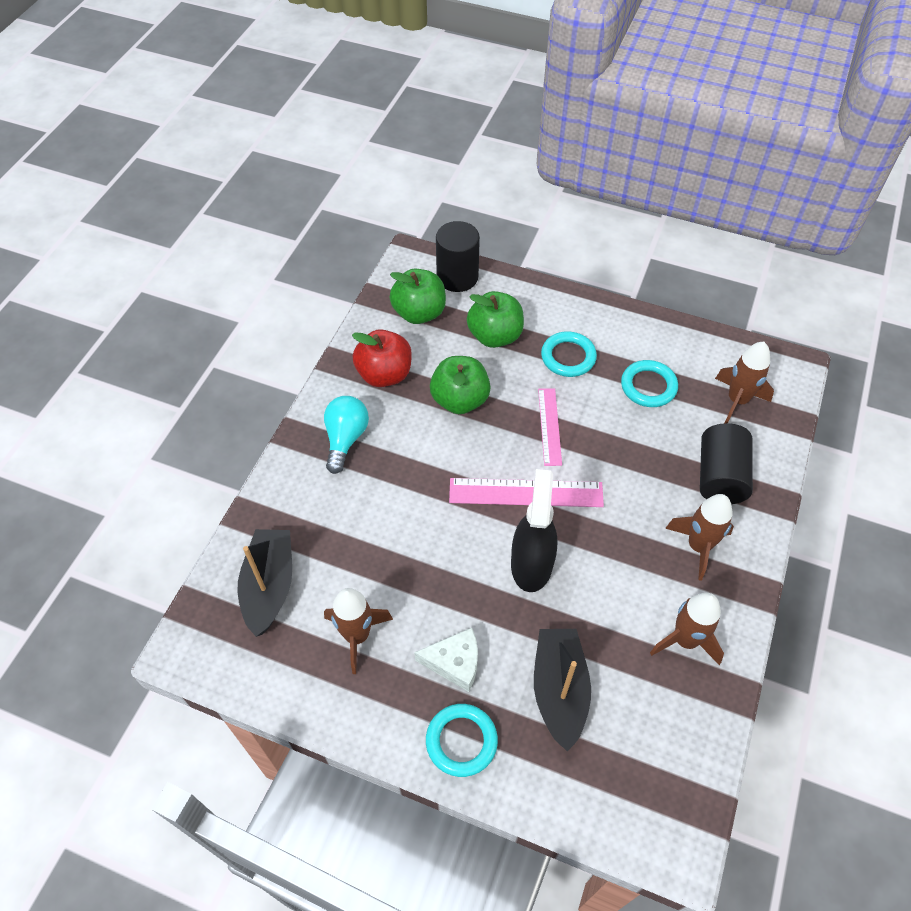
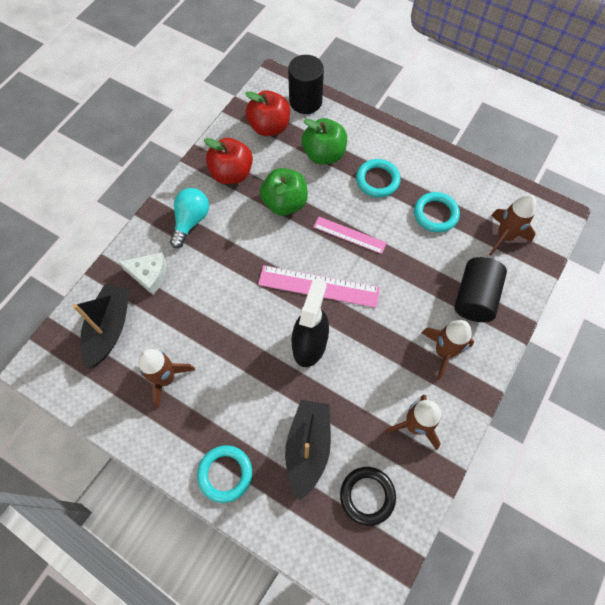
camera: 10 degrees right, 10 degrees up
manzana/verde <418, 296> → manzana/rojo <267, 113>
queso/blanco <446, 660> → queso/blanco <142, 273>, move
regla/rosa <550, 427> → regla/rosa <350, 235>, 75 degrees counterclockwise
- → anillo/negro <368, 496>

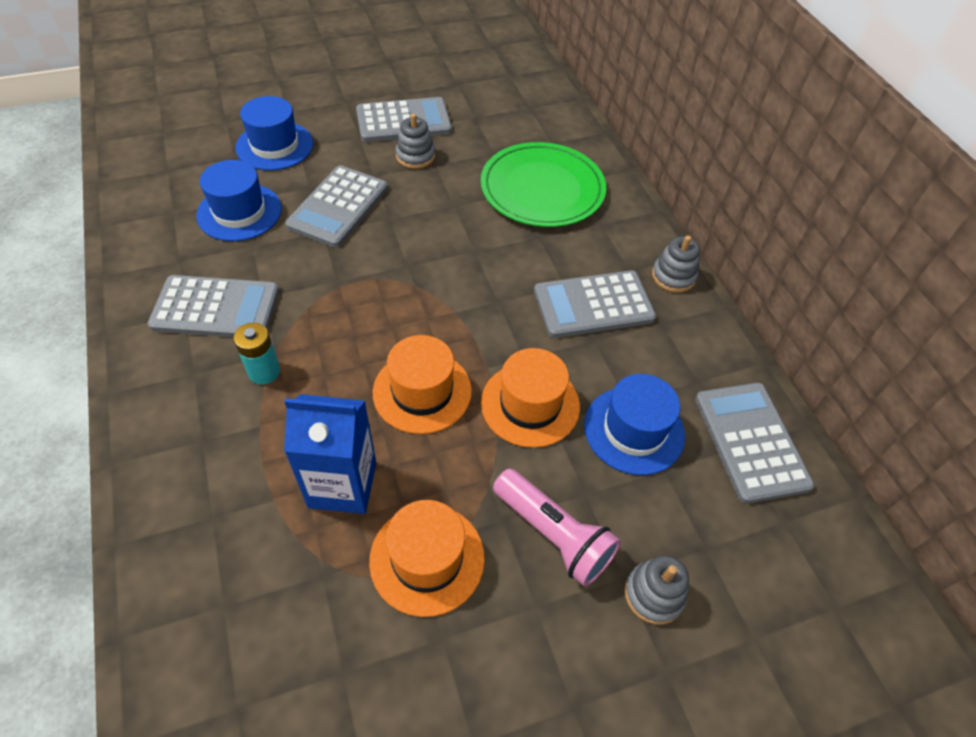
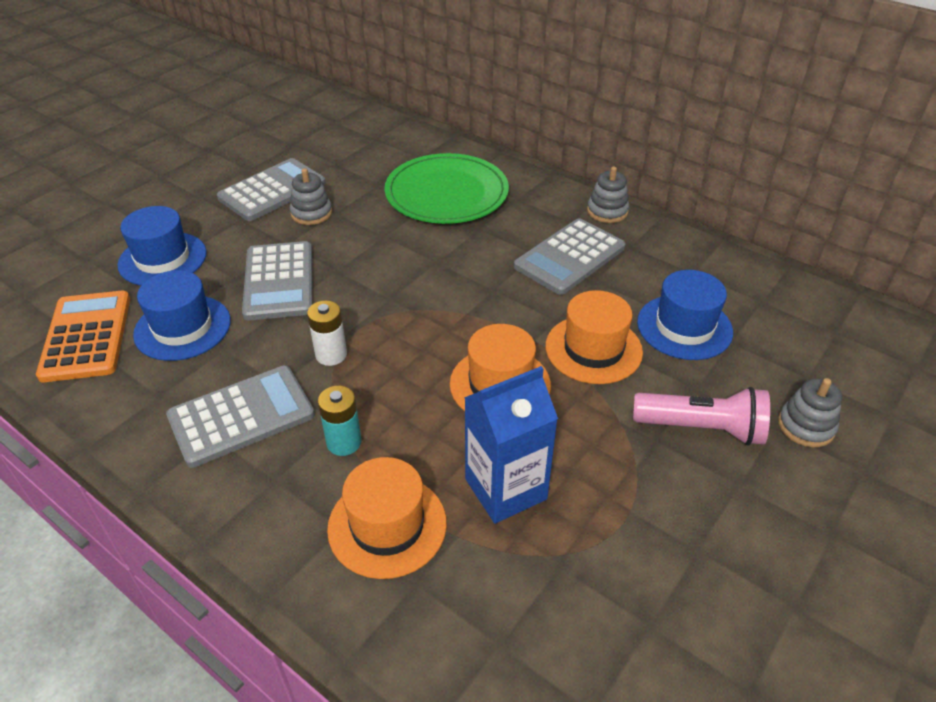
camera: 30 degrees left, 10 degrees down
sombrero/naranja <427, 558> → sombrero/naranja <387, 518>, move
calculadora/gris <754, 443> → -
- → calculadora/naranja <83, 336>
- → pila/blanco <327, 333>

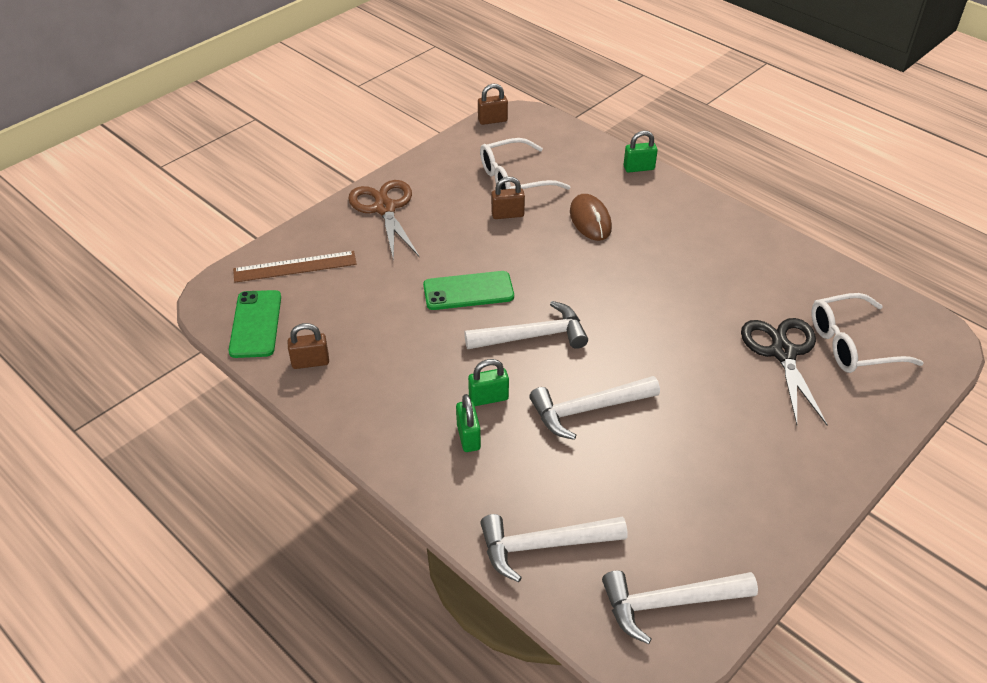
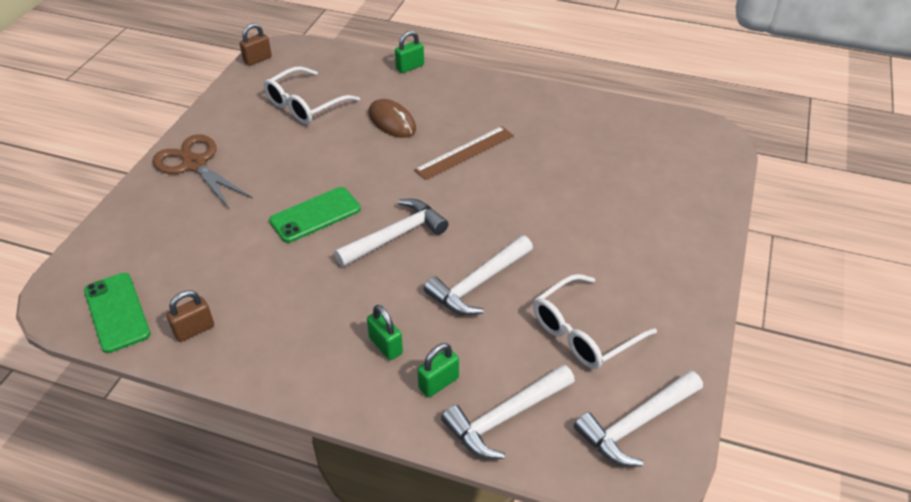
camera: 25 degrees left, 0 degrees up
regla/marrón <295, 266> → regla/marrón <464, 153>, move
candado/verde <488, 382> → candado/verde <438, 370>, move
candado/marrón <508, 198> → -
tijeras/negro <784, 372> → -
gafas/blanco <867, 333> → gafas/blanco <595, 321>, move

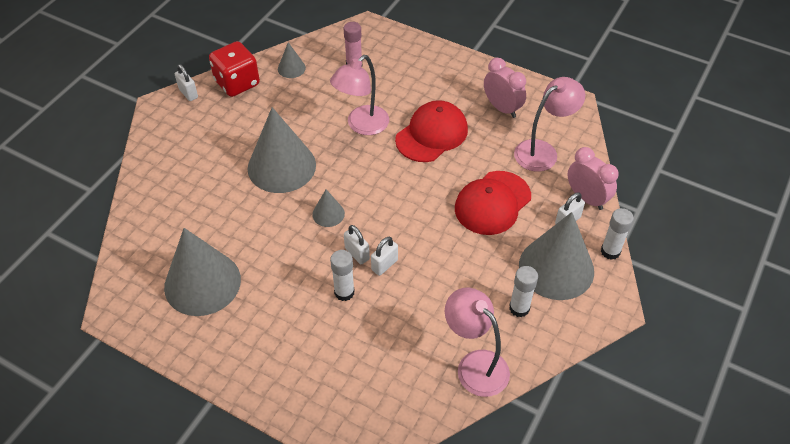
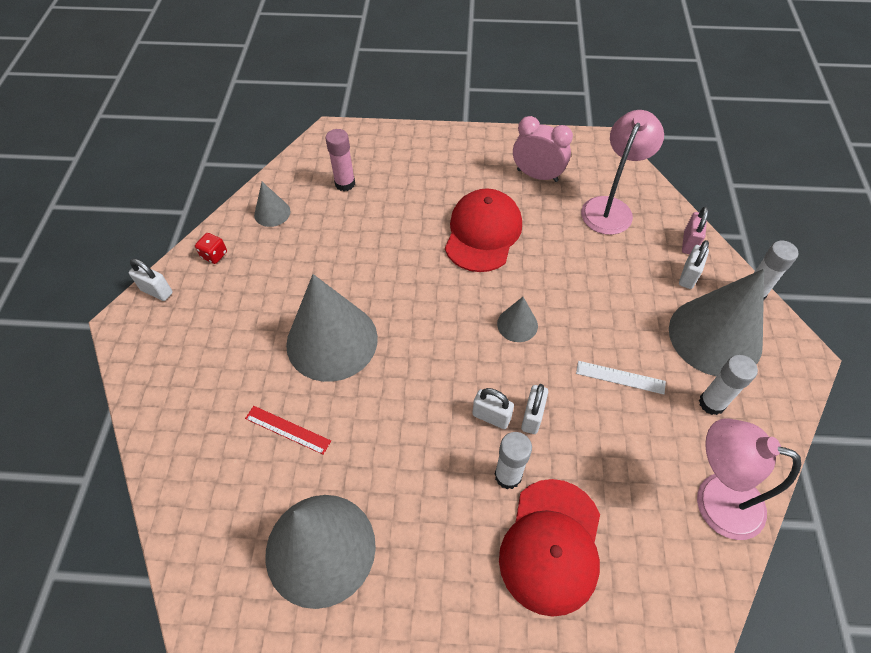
camera: 25 degrees left, 5 degrees up
dado/rojo <234, 69> → dado/rojo <211, 248>, x0.43
cono/gris <328, 208> → cono/gris <517, 319>, move
lámpara/rosa <359, 95> → -
gorra/rojo <493, 203> → gorra/rojo <549, 548>, move
despertador/rosa <593, 178> → candado/rosa <695, 230>
- → regla/rojo <288, 430>
- → regla/blanco <621, 377>

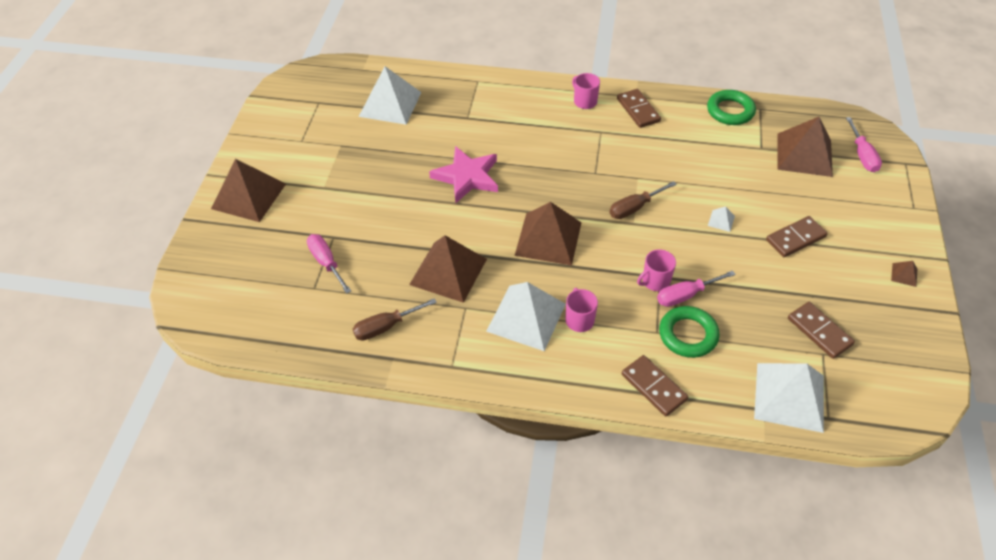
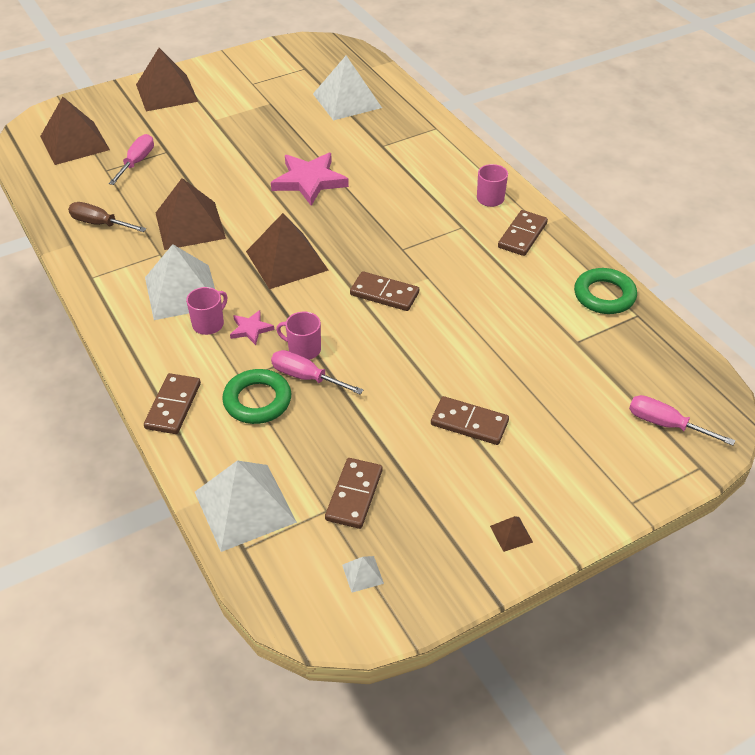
camera: 50 degrees right, 5 degrees down
destornillador/marrón <643, 200> → ficha de dominó/marrón <384, 291>
pirámide/blanco <721, 219> → pirámide/blanco <363, 574>, move
pirámide/marrón <805, 147> → pirámide/marrón <75, 131>, move
destornillador/rosa <864, 144> → destornillador/rosa <682, 420>, 75 degrees clockwise
- → estrella/rosa <252, 327>

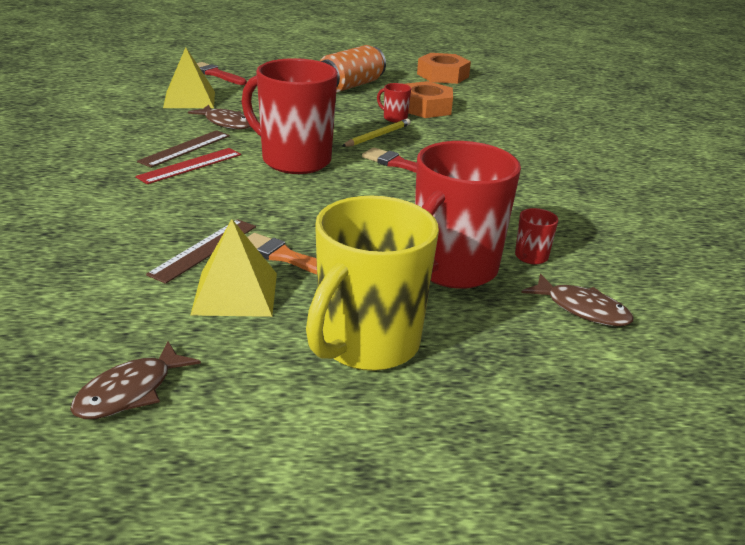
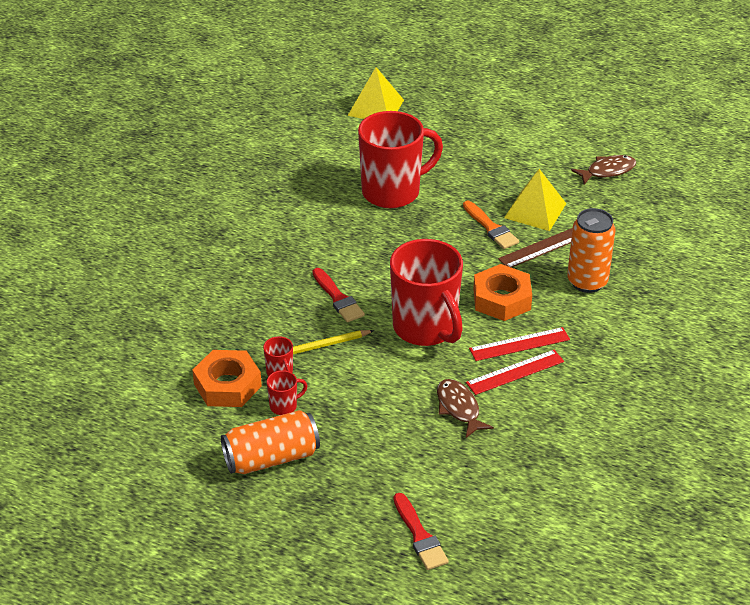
camera: 150 degrees left, 10 degrees up
regla/marrón <183, 149> → regla/rojo <515, 372>
pirámide/amarillo <189, 77> → pirámide/amarillo <375, 93>, move
taza/amarillo <372, 283> → -
tuerca/naranja <444, 68> → tuerca/naranja <502, 292>, move
taza/rojo <536, 236> → taza/rojo <287, 392>, move
pez/marrón <577, 300> → -
- → lata/naranja <591, 250>

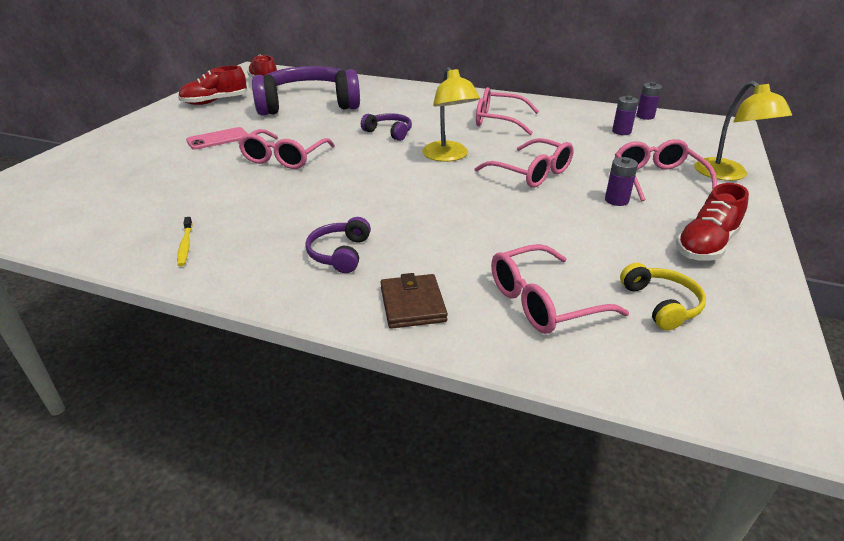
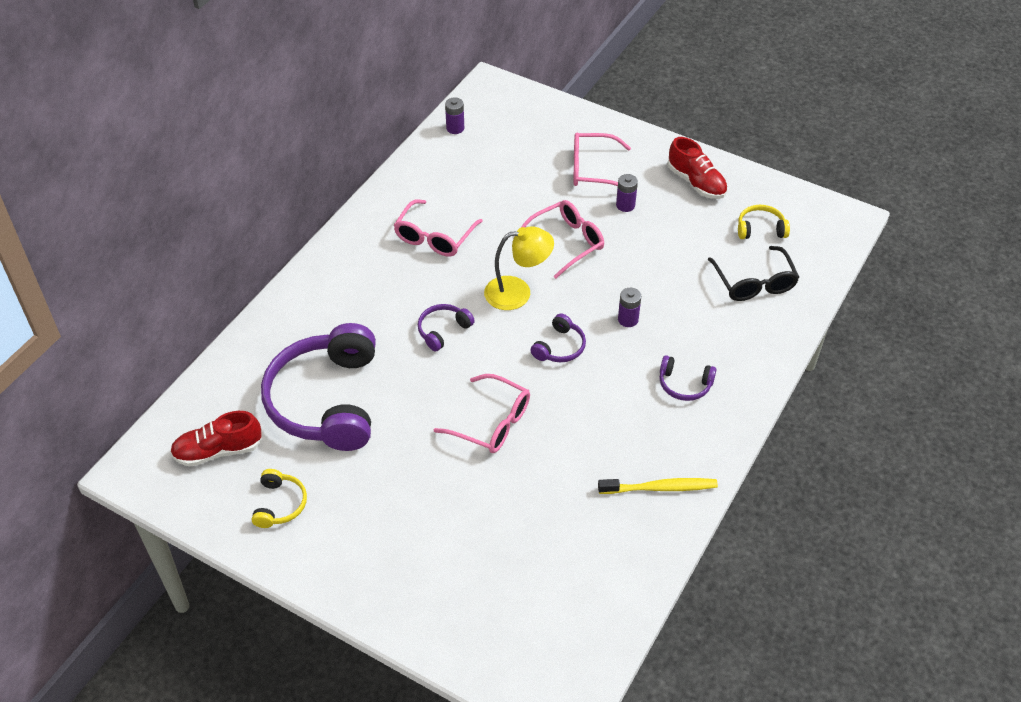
camera: 80 degrees left, 15 degrees up
cepillo de dientes/amarillo <185, 241> → cepillo de dientes/amarillo <658, 486>, x1.72
zapato/rojo <212, 85> → auriculares/amarillo <279, 498>
móvil/rosa <217, 138> → -
cartera/marrón <414, 301> → -
gafas/rosa <560, 289> → gafas/negro <753, 273>
pila/morado <625, 115> → pila/morado <629, 307>, move
lámpara/amarillo <743, 131> → -
- → auriculares/morado <558, 337>

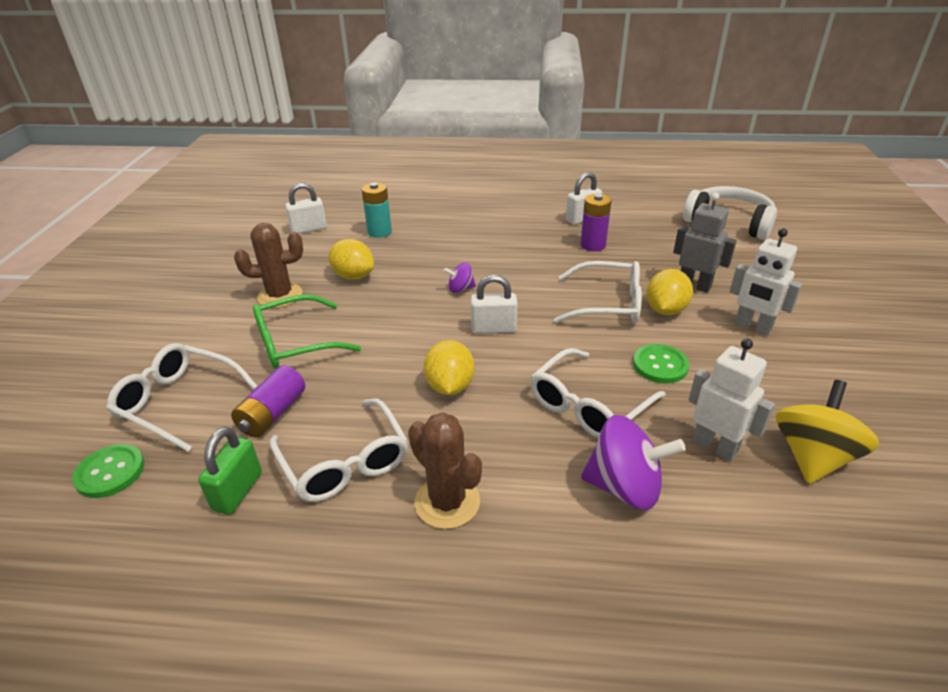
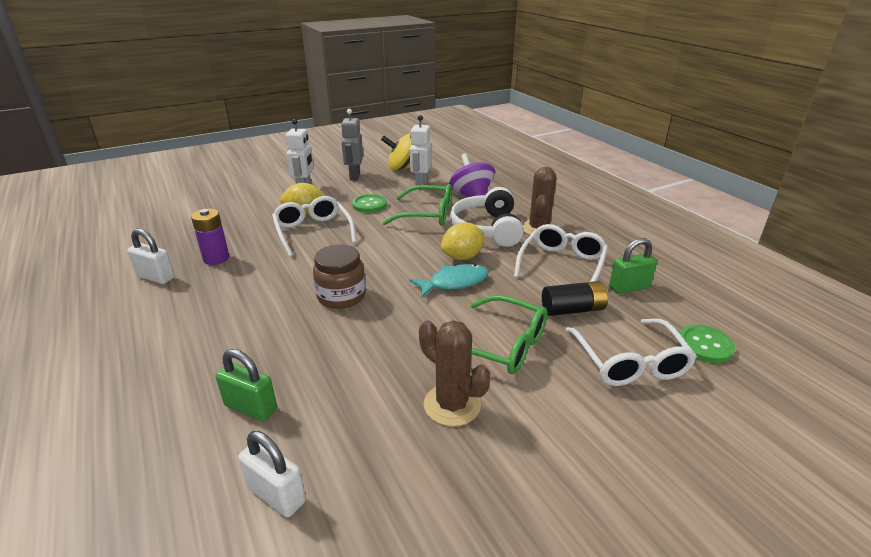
camera: 125 degrees left, 5 degrees down
pila/morado <268, 402> → pila/negro <575, 298>
limón/amarillo <351, 259> → -
pila/turquesa <377, 210> → candado/verde <246, 385>
peonza/morado <459, 277> → tarro/marrón <339, 276>
candado/blanco <494, 304> → -
gafas/blanco <598, 393> → gafas/verde <417, 205>
robot/gris <705, 242> → robot/gris <352, 145>, move
auriculares/blanco <730, 213> → auriculares/blanco <487, 217>, move
- → pez/turquesa <449, 281>

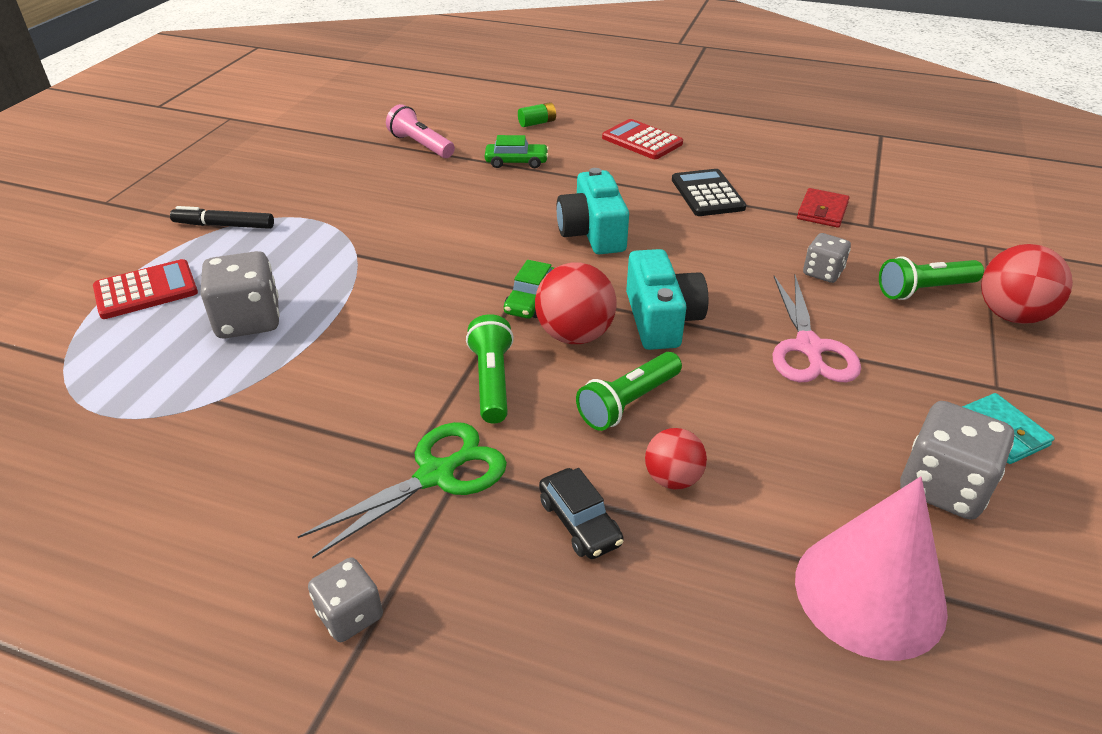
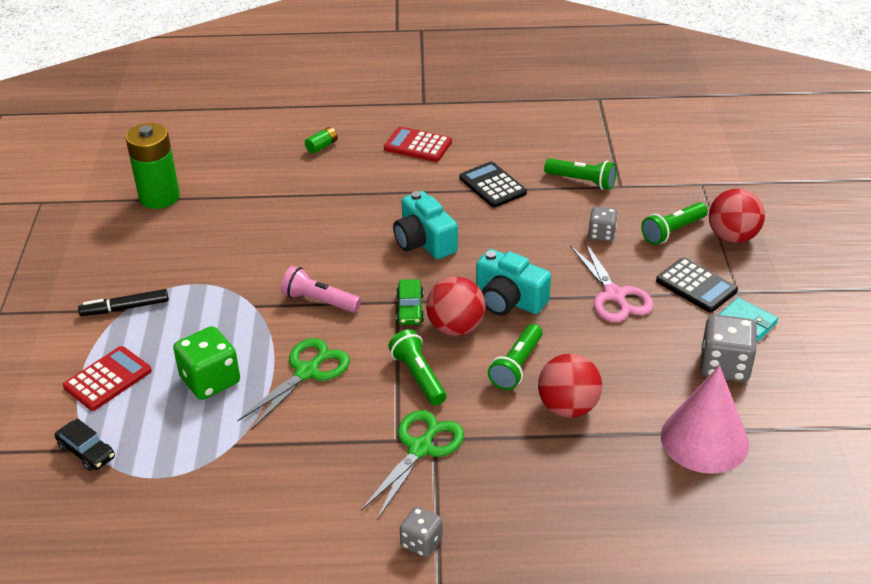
camera: 20 degrees left, 0 degrees up
dado/gris <240, 294> → dado/verde <206, 363>
lámpara de mano/rosa <420, 131> → lámpara de mano/rosa <321, 289>, move
coche/verde <517, 151> → -
coche/negro <581, 513> → coche/negro <85, 444>, move
cámara/turquesa <667, 299> → cámara/turquesa <513, 282>, 150 degrees clockwise
pelota/rojo <676, 459> → pelota/rojo <570, 385>, x1.60
cartera/rojo <823, 208> → lámpara de mano/verde <580, 174>
- → pila/verde <153, 166>
- → tijeras/verde <293, 384>
- → calculadora/negro <697, 285>

